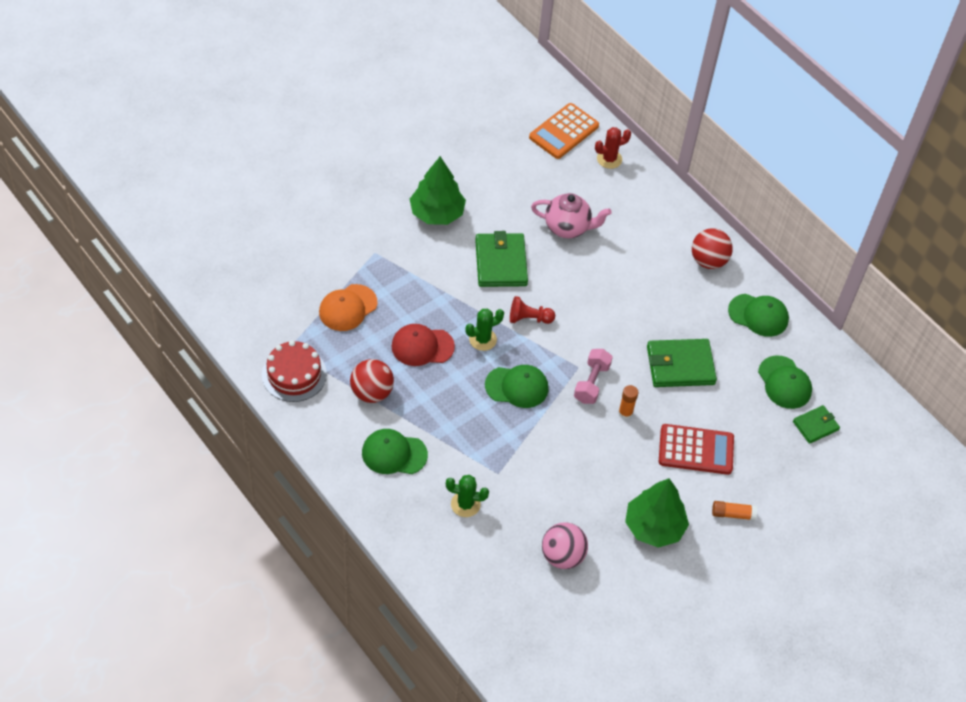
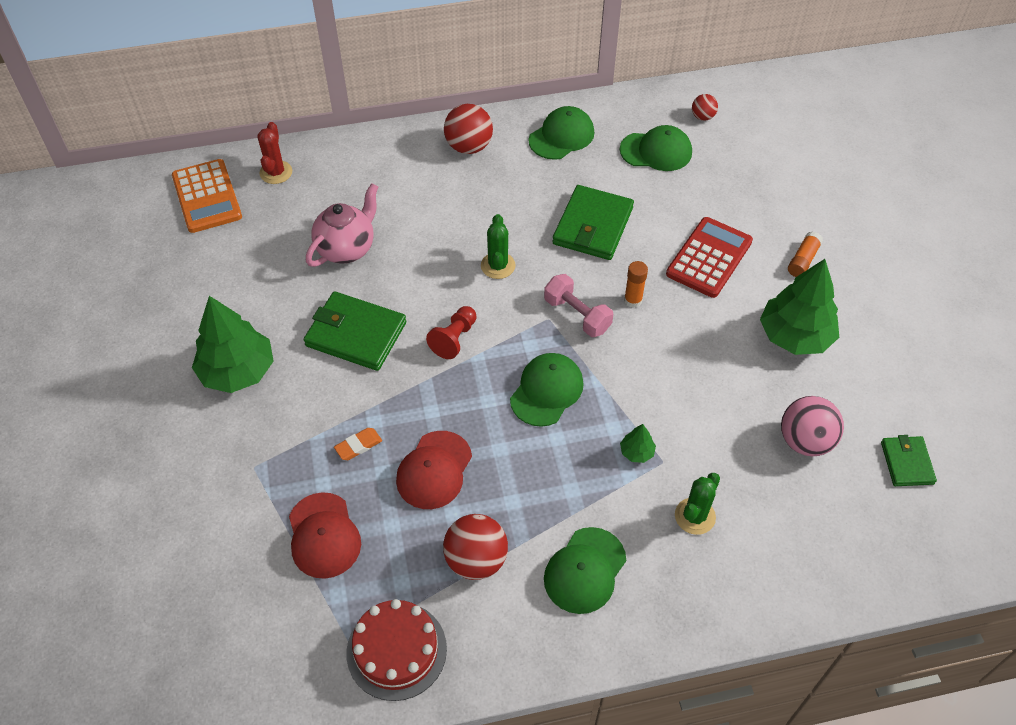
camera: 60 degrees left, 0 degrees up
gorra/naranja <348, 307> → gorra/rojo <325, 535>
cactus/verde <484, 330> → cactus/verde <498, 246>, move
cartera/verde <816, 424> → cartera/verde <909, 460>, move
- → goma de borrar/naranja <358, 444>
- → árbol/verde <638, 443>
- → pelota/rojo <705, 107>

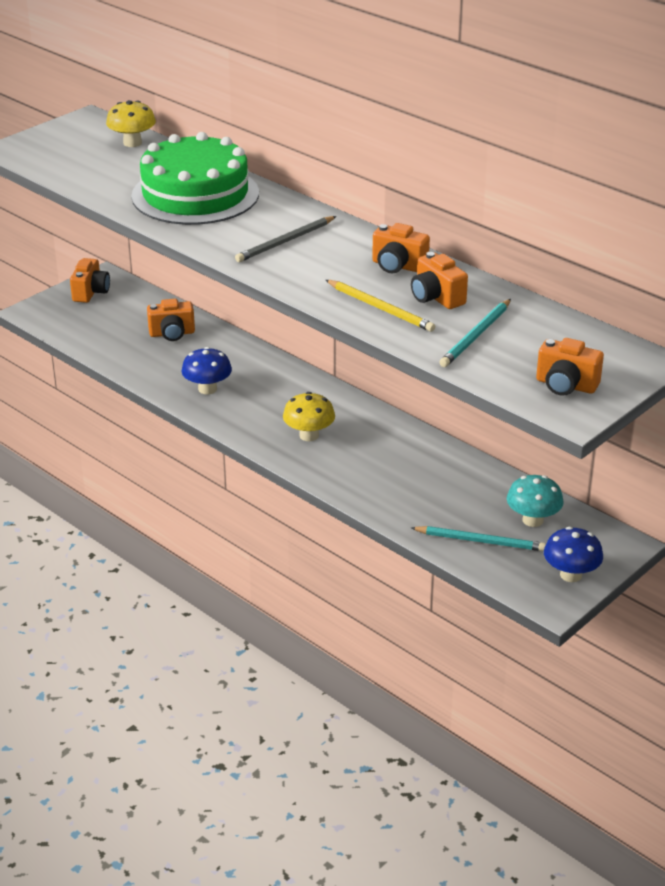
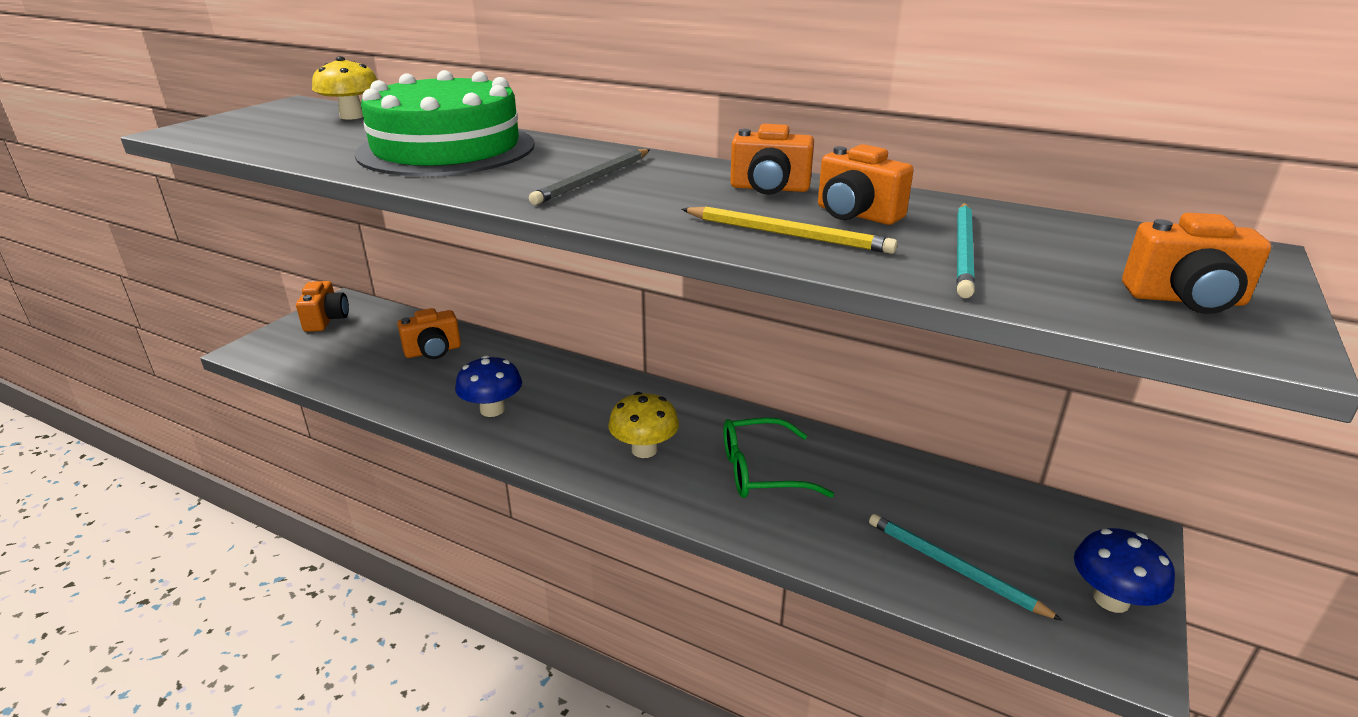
camera: 15 degrees left, 5 degrees down
lápiz/turquesa <478, 538> → lápiz/turquesa <966, 567>, 135 degrees counterclockwise
seta/turquesa <535, 501> → -
- → gafas/verde <779, 457>

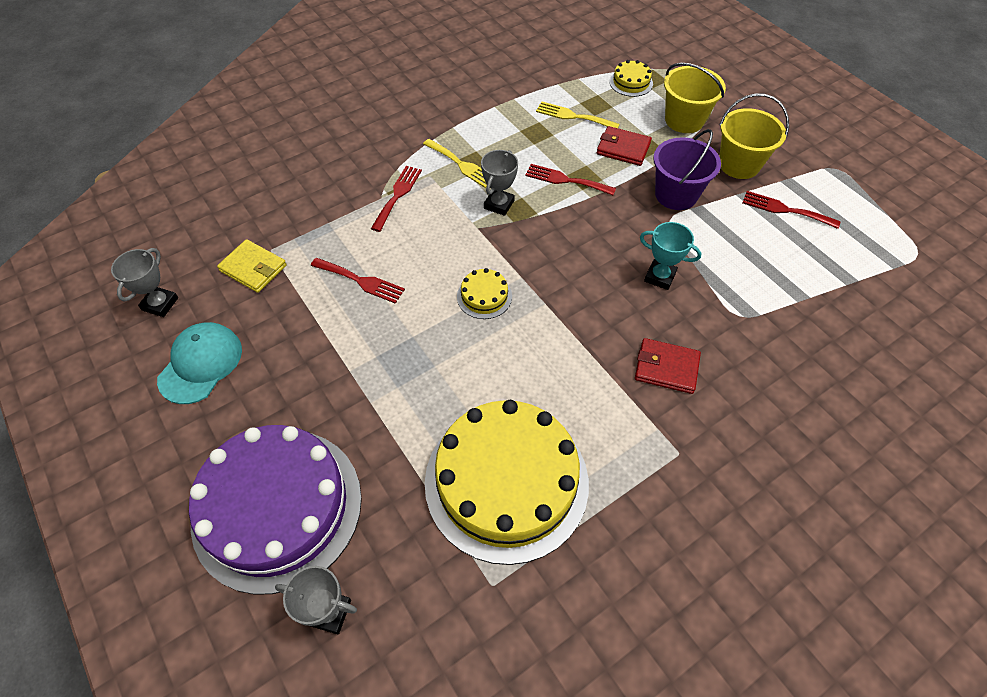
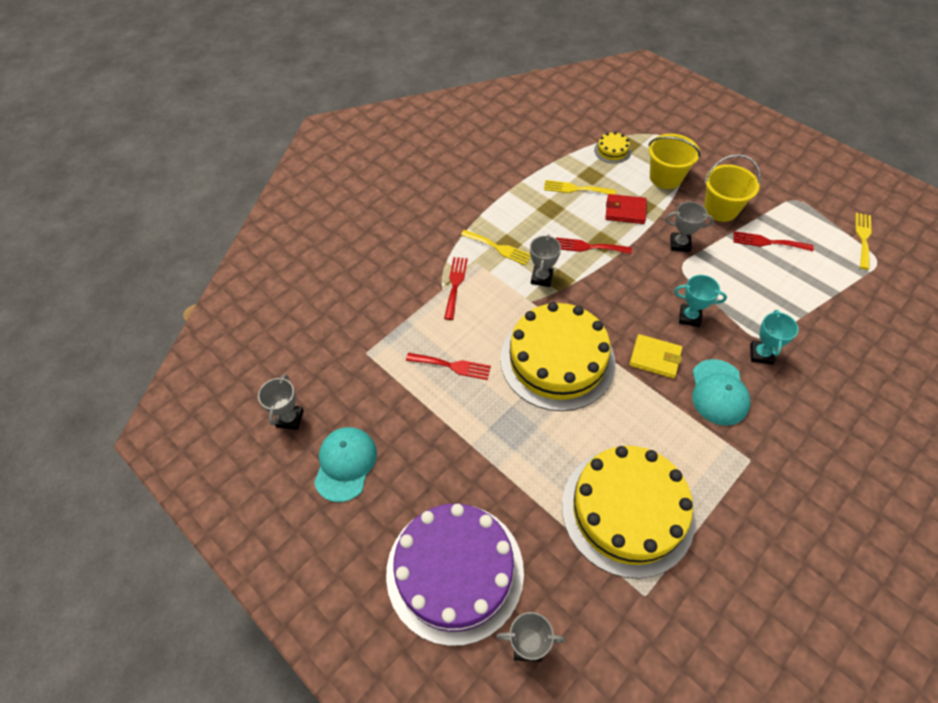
camera: 10 degrees left, 0 degrees up
cartera/amarillo <252, 266> → cartera/amarillo <655, 356>, move
tarta/amarillo <484, 293> → tarta/amarillo <558, 356>, x2.49
cartera/rojo <668, 366> → gorra/turquesa <721, 392>
balde/morado <687, 169> → trofeo/gris <689, 227>
- → trofeo/turquesa <774, 337>
- → tenedor/amarillo <863, 241>

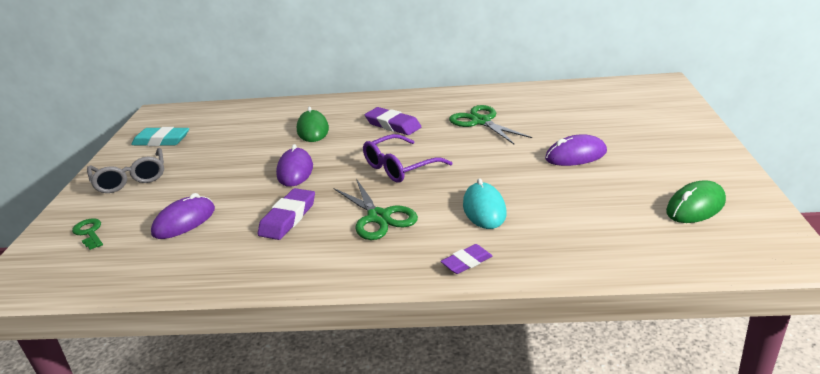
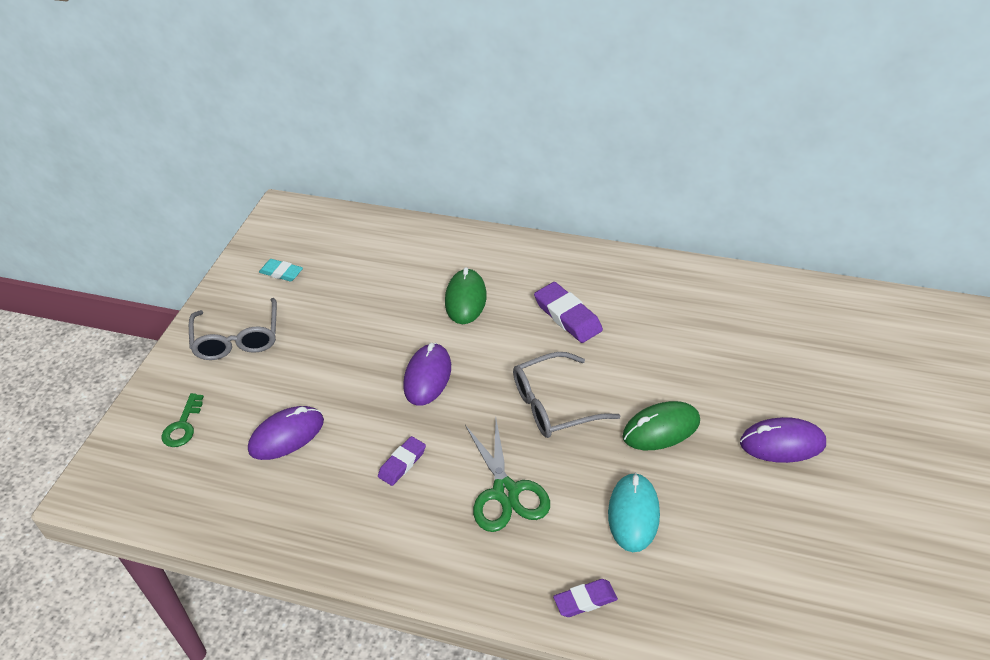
camera: 15 degrees right, 15 degrees up
llave/verde <87, 234> → llave/verde <183, 420>, 150 degrees counterclockwise
goma de borrar/turquesa <160, 136> → goma de borrar/turquesa <281, 270>, x0.63
goma de borrar/morado <286, 214> → goma de borrar/morado <402, 461>, x0.63
gafas/morado <407, 158> → gafas/gris <566, 395>
tijeras/verde <490, 124> → -
ratón/verde <696, 201> → ratón/verde <661, 425>, move

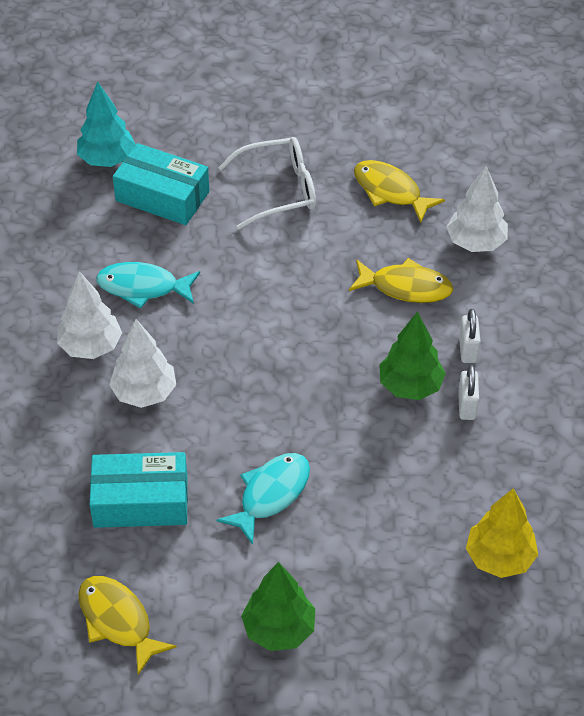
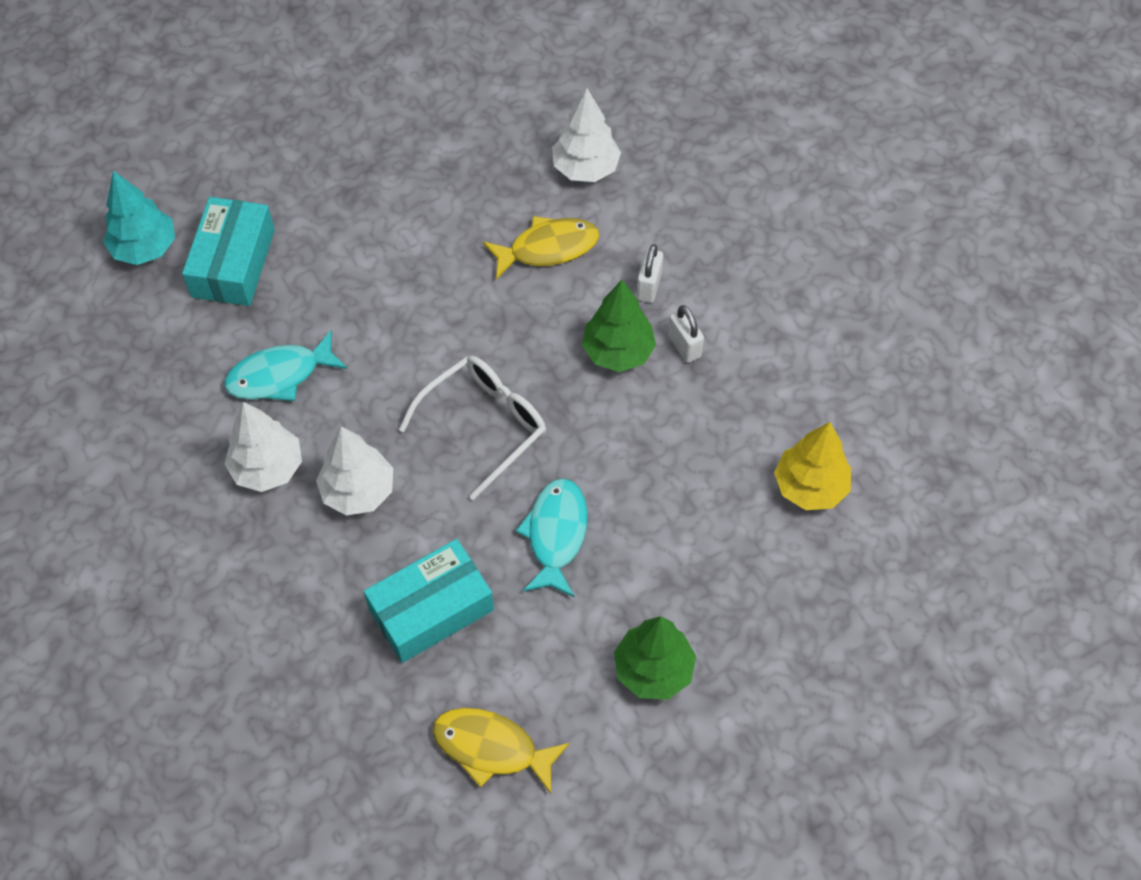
camera: 30 degrees left, 10 degrees up
caja/turquesa <161, 184> → caja/turquesa <228, 251>, 75 degrees counterclockwise
gafas/blanco <267, 183> → gafas/blanco <472, 428>, move
pez/amarillo <399, 191> → -
candado/blanco <470, 336> → candado/blanco <650, 273>, 45 degrees clockwise

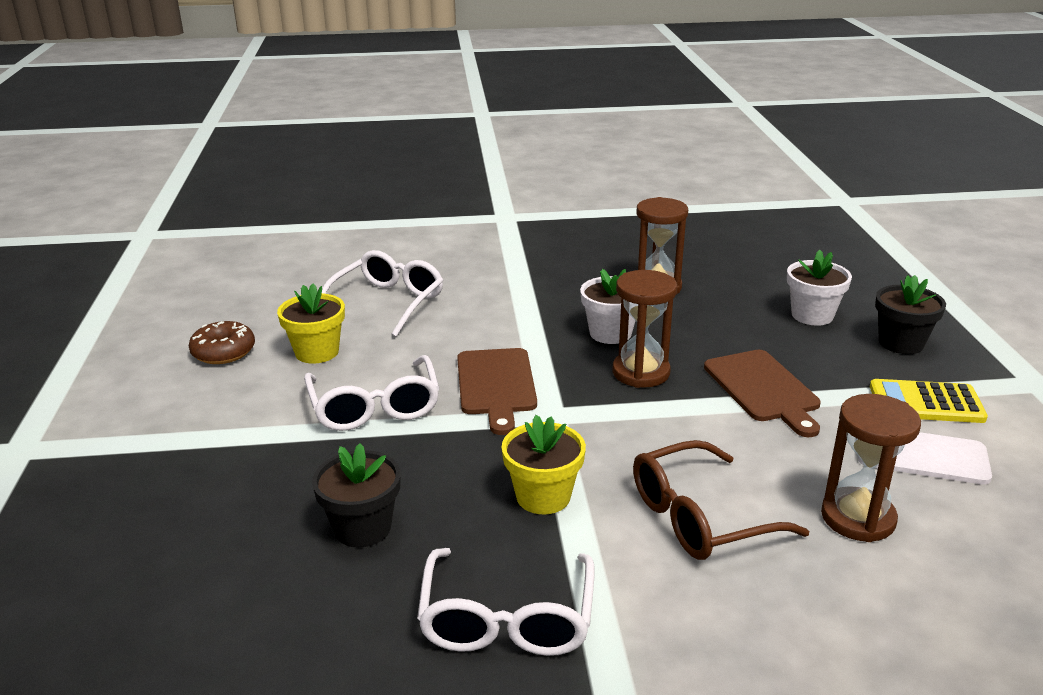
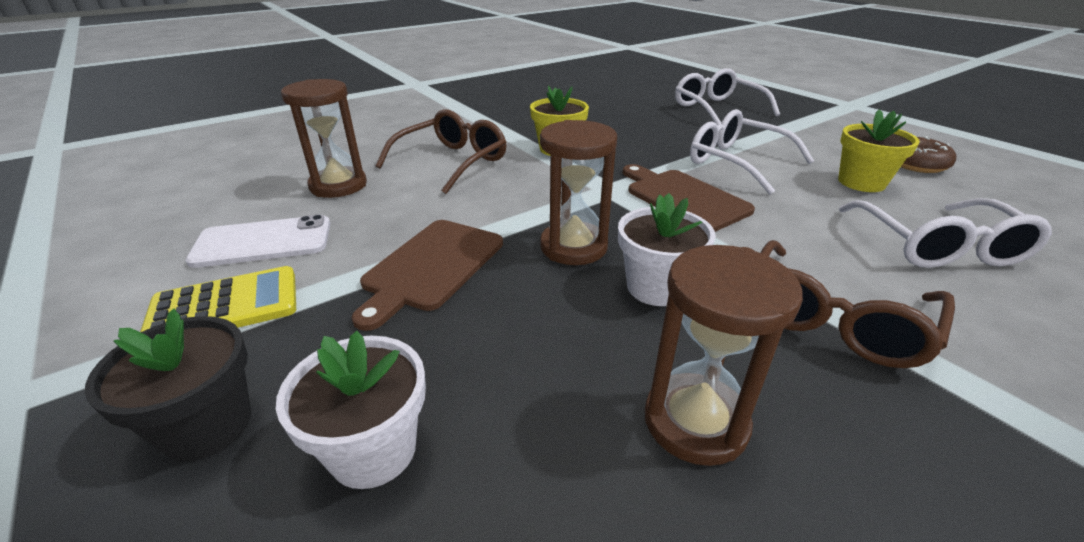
camera: 150 degrees right, 5 degrees up
maceta/negro <356, 495> → -
gafas/blanco <506, 602> → gafas/blanco <727, 96>, move
tabla de cortar/marrón <762, 393> → tabla de cortar/marrón <427, 275>, 105 degrees counterclockwise
- → gafas/marrón <857, 304>

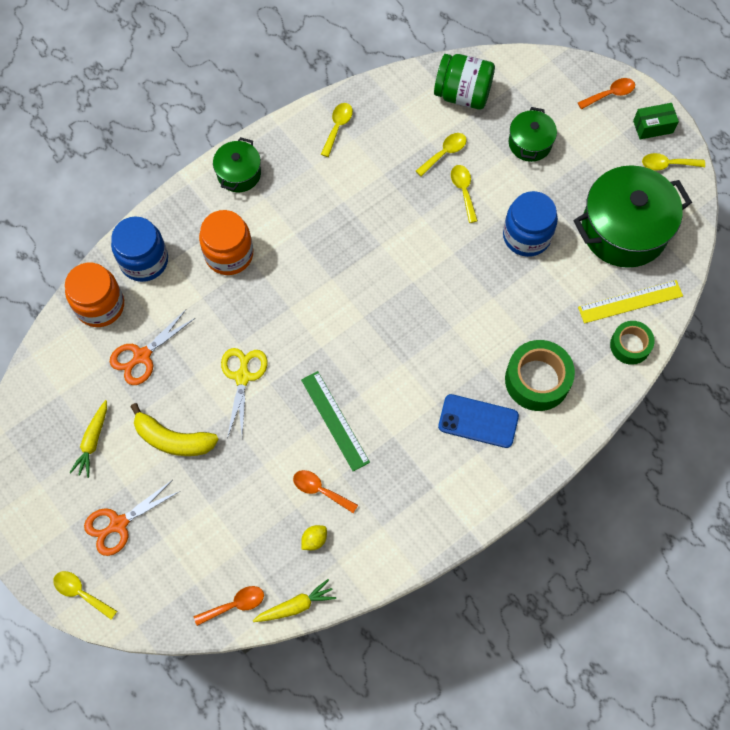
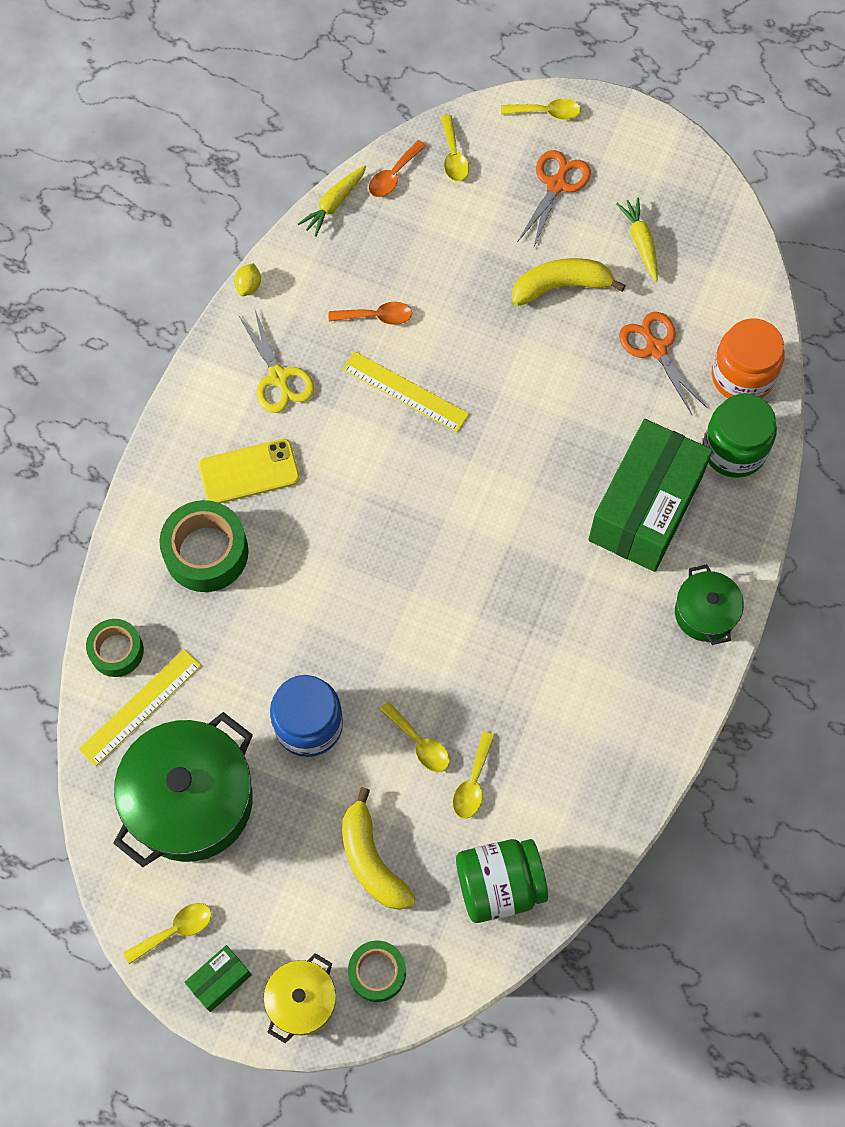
camera: 150 degrees right, 0 degrees up
tijeras/naranja <152, 347> → tijeras/naranja <663, 363>, 45 degrees counterclockwise
tarro/azul <139, 249> → tarro/verde <740, 436>
tarro/naranja <226, 242> → caja/verde <650, 495>
tijeras/amarillo <244, 393> → tijeras/amarillo <276, 360>, move
regla/verde <335, 421> → regla/amarillo <405, 391>
limón/amarillo <314, 537> → limón/amarillo <247, 279>, move
cuchara/amarillo <337, 130> → cuchara/amarillo <455, 148>, move
móvil/azul <478, 421> → móvil/amarillo <249, 471>
olla/verde <533, 134> → plátano/amarillo <379, 848>
cuchara/naranja <606, 93> → olla/amarillo <299, 998>
- → cinta adhesiva/verde <377, 971>

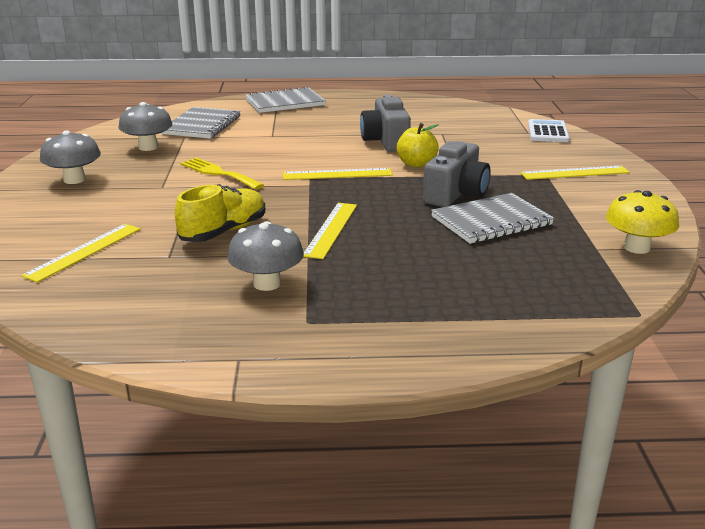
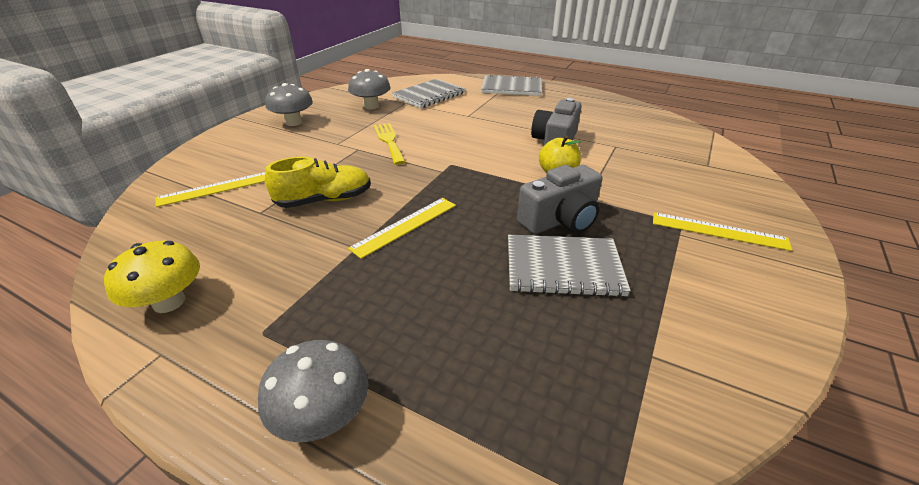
camera: 30 degrees right, 10 degrees up
seta/gris <265, 256> → seta/gris <313, 391>, move
regla/amarillo <338, 174> → -
calculadora/blanco <549, 130> → -
seta/amarillo <642, 222> → seta/amarillo <152, 277>, move

